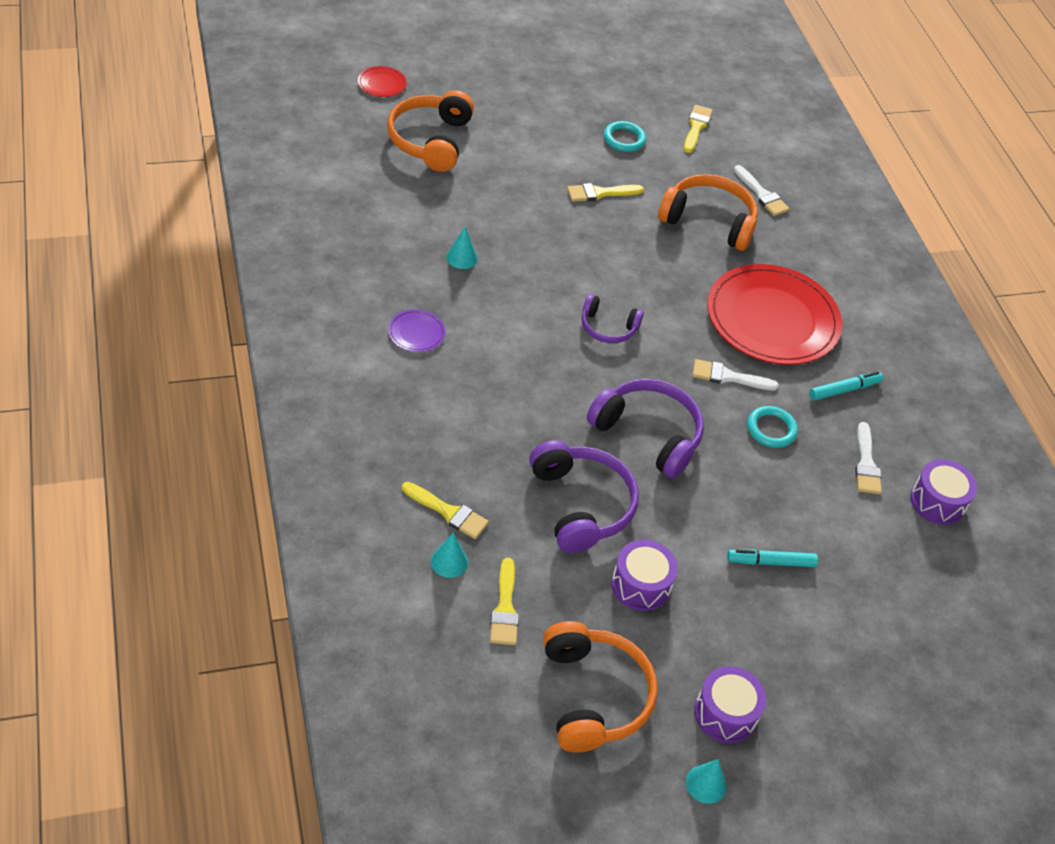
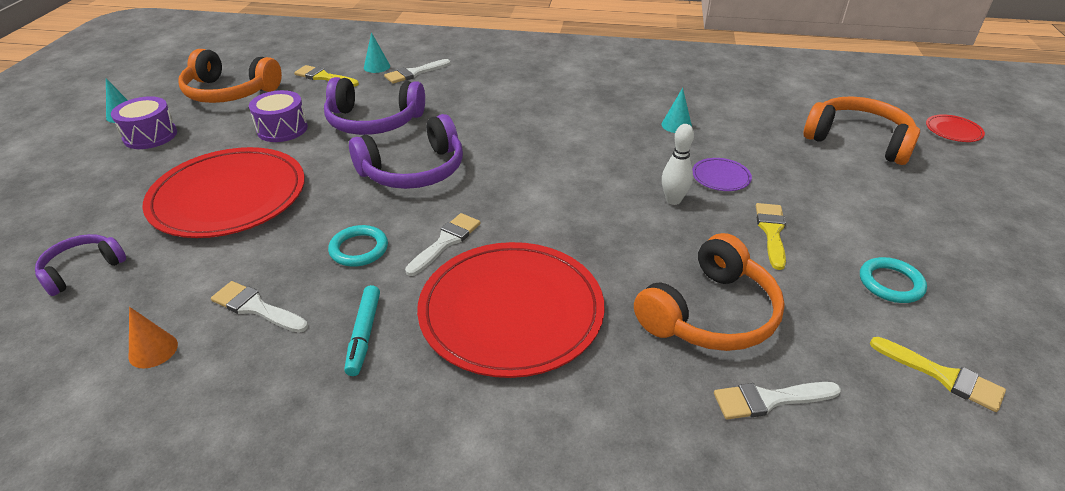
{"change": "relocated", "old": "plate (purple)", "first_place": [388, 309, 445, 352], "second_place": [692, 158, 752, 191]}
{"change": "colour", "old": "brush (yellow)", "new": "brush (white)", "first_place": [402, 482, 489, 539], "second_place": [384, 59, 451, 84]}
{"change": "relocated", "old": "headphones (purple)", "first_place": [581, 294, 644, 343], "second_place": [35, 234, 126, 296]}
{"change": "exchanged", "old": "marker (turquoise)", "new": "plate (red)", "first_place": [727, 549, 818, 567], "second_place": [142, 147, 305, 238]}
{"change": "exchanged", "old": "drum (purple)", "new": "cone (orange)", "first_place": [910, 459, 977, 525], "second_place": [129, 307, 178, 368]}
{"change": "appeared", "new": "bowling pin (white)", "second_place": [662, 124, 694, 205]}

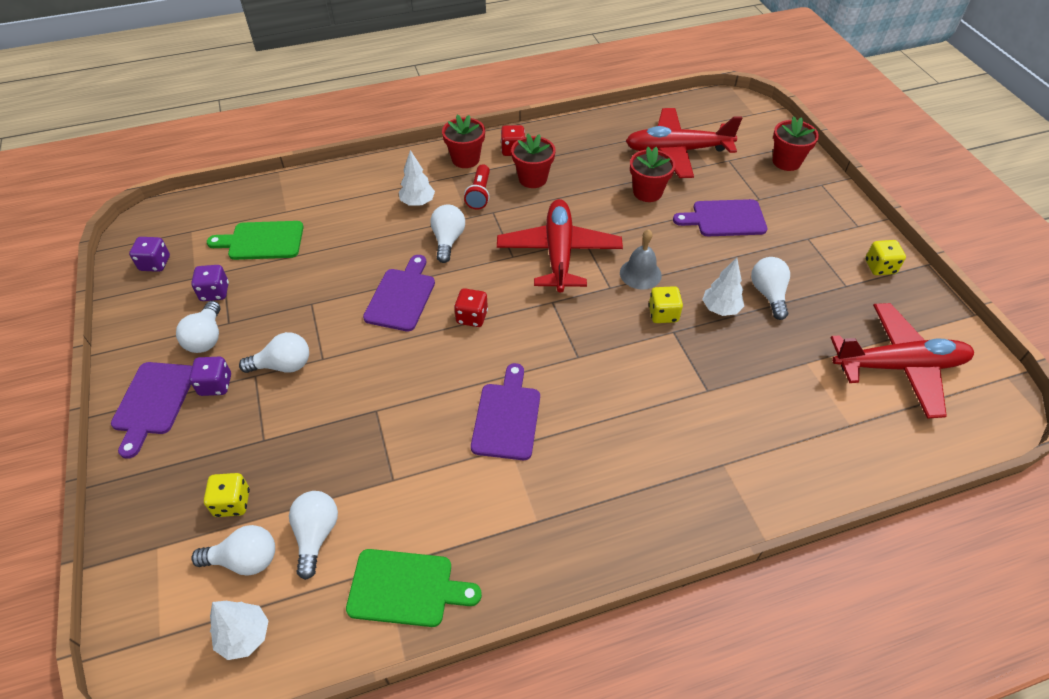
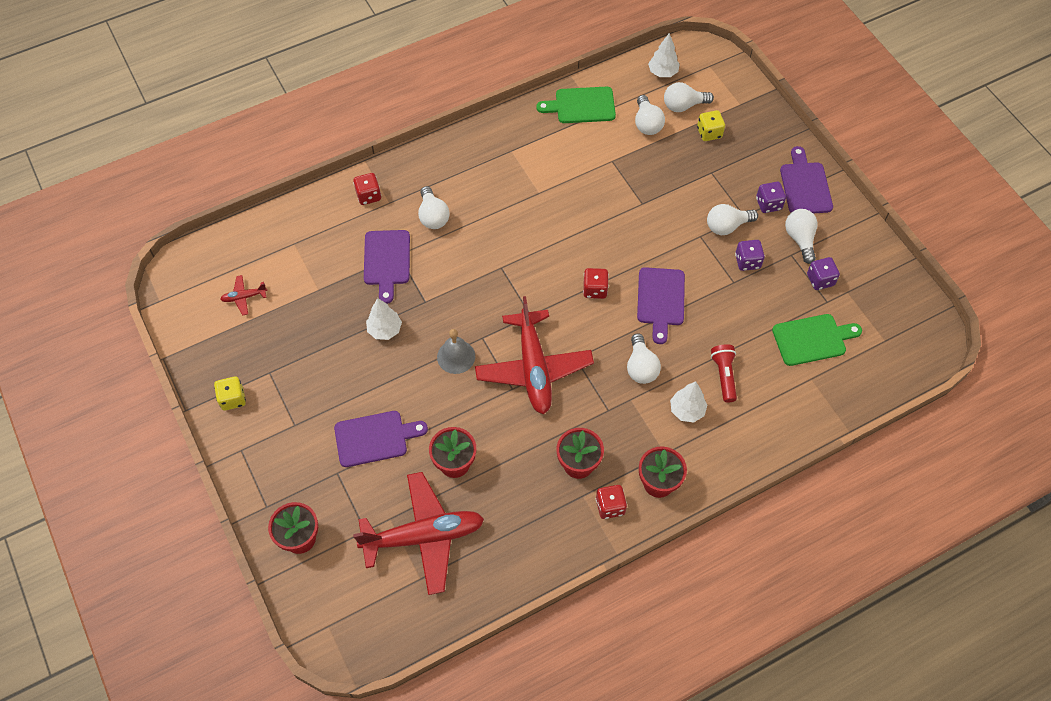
{"change": "relocated", "old": "dice (purple)", "first_place": [129, 237, 170, 272], "second_place": [735, 240, 765, 271]}
{"change": "relocated", "old": "flashlight (red)", "first_place": [464, 164, 490, 210], "second_place": [711, 344, 737, 403]}
{"change": "relocated", "old": "cutting board (purple)", "first_place": [471, 363, 540, 460], "second_place": [364, 230, 410, 304]}
{"change": "missing", "old": "dice (yellow)", "first_place": [649, 286, 683, 323]}
{"change": "relocated", "old": "light bulb (white)", "first_place": [751, 257, 790, 320], "second_place": [418, 186, 450, 229]}
{"change": "size", "old": "plane (red)", "first_place": [831, 303, 974, 419], "second_place": [220, 275, 267, 315], "factor": 0.41}
{"change": "appeared", "new": "dice (red)", "second_place": [353, 173, 381, 205]}

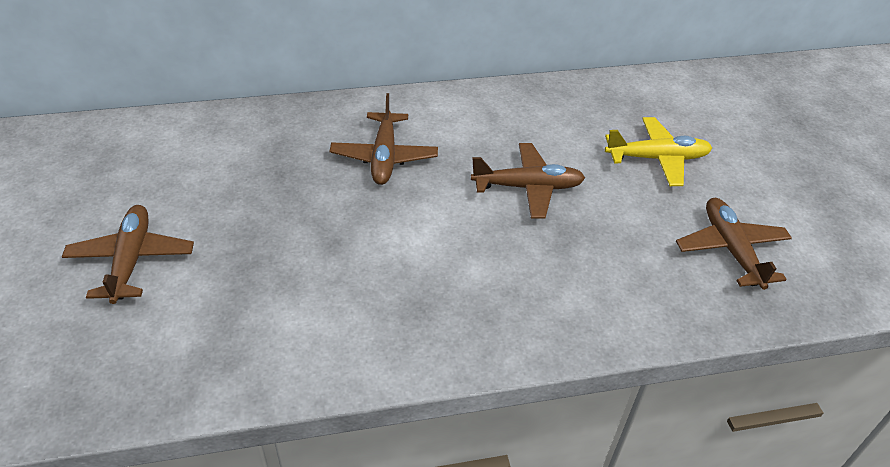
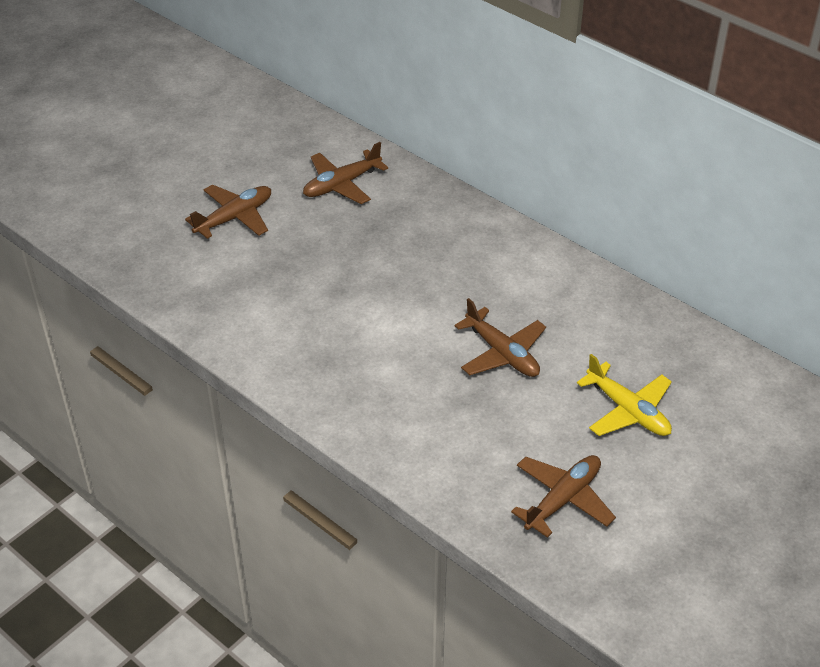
{"change": "relocated", "old": "plane (brown)", "first_place": [330, 93, 438, 185], "second_place": [303, 142, 388, 204]}

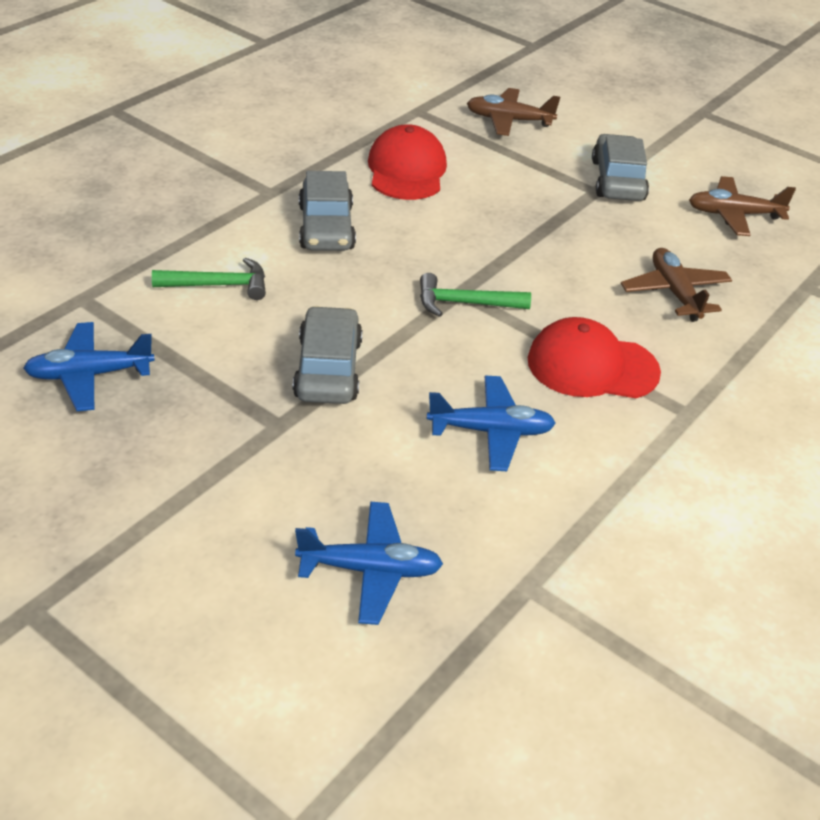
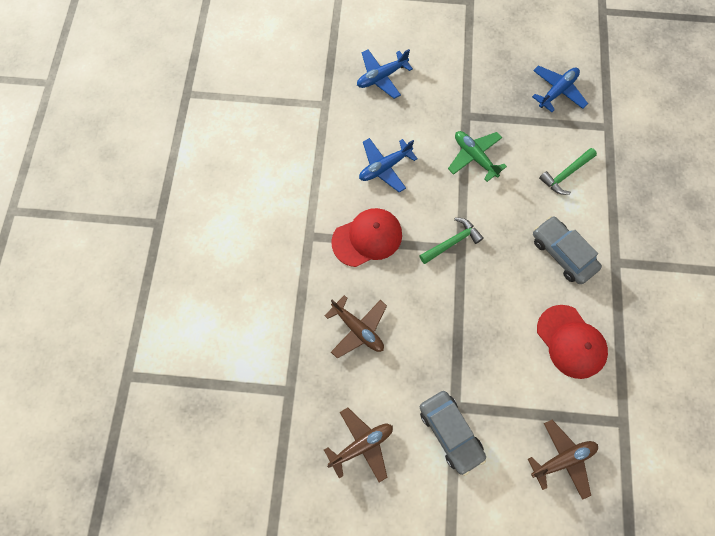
{"change": "exchanged", "old": "car (grey)", "new": "plane (green)", "first_place": [293, 306, 363, 404], "second_place": [448, 131, 507, 182]}

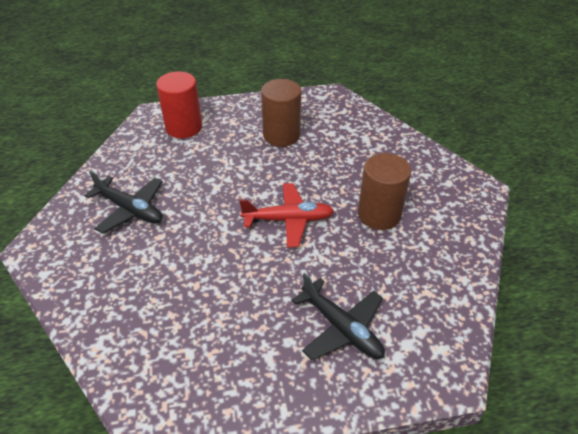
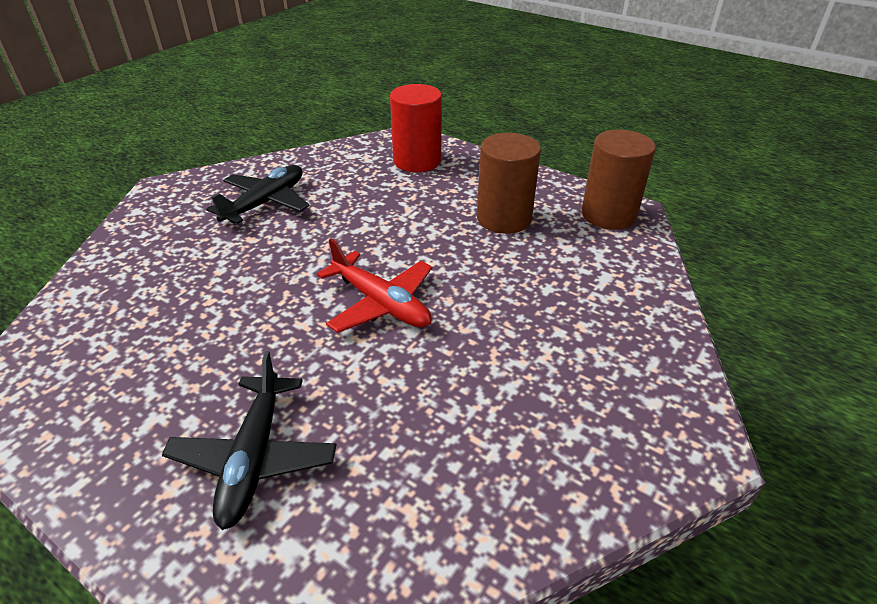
{"change": "spun", "old": "plane (black)", "first_place": [84, 171, 163, 234], "second_place": [206, 165, 310, 224], "degrees": -135}
{"change": "relocated", "old": "cylinder (brown)", "first_place": [358, 153, 411, 230], "second_place": [582, 130, 656, 230]}

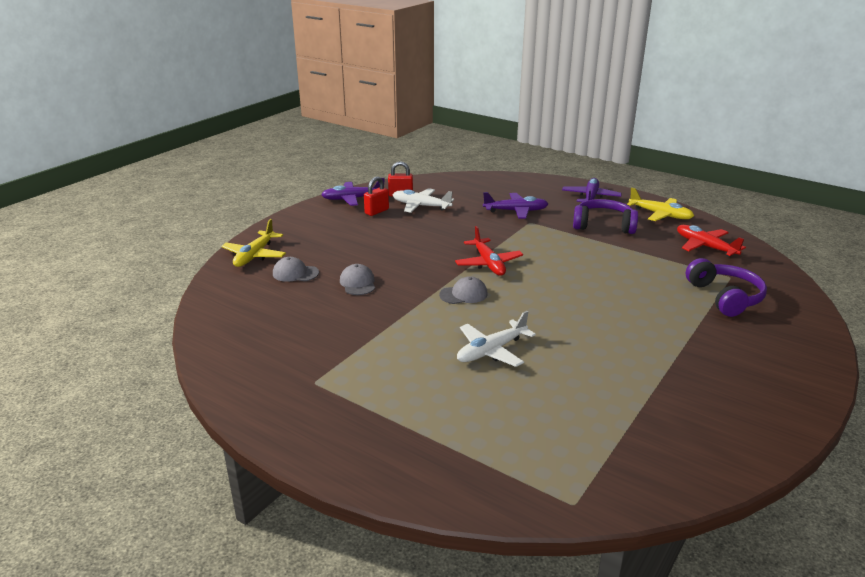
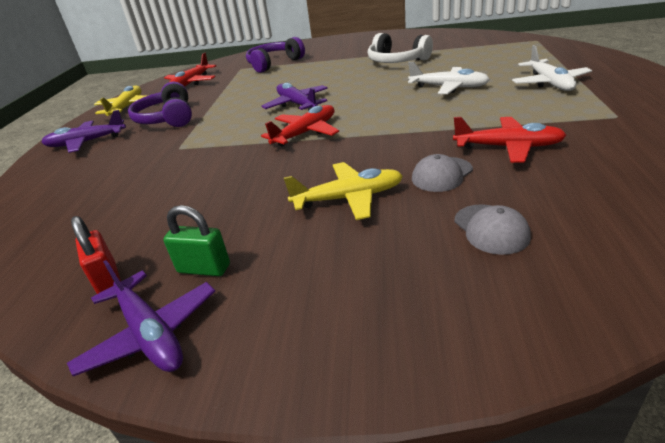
{"change": "relocated", "old": "plane (yellow)", "first_place": [221, 219, 286, 267], "second_place": [284, 162, 403, 220]}
{"change": "colour", "old": "padlock (red)", "new": "padlock (green)", "first_place": [364, 177, 389, 216], "second_place": [163, 205, 230, 276]}
{"change": "relocated", "old": "plane (white)", "first_place": [392, 188, 454, 213], "second_place": [512, 45, 592, 91]}
{"change": "missing", "old": "cap (grey)", "first_place": [439, 276, 488, 304]}
{"change": "relocated", "old": "plane (purple)", "first_place": [483, 192, 548, 219], "second_place": [262, 82, 328, 111]}
{"change": "appeared", "new": "headphones (white)", "second_place": [368, 33, 433, 63]}
{"change": "appeared", "new": "plane (red)", "second_place": [453, 117, 567, 163]}

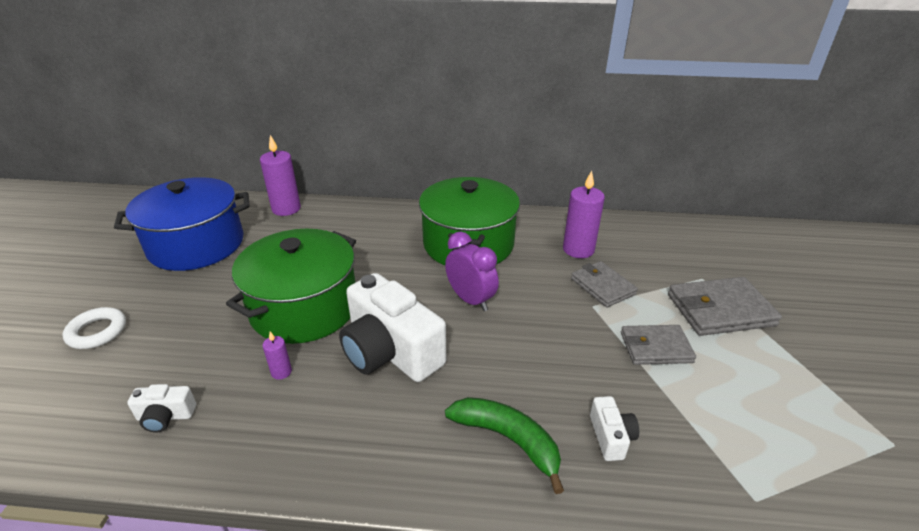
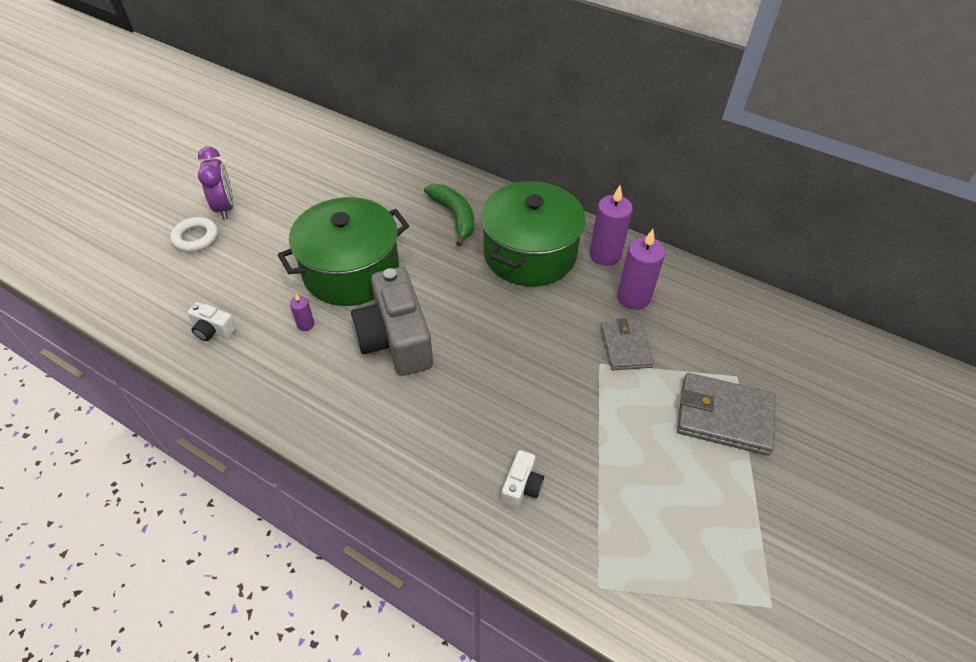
{"change": "missing", "old": "pot (blue)", "first_place": [114, 177, 250, 271]}
{"change": "relocated", "old": "candle (purple)", "first_place": [260, 135, 301, 216], "second_place": [590, 186, 633, 266]}
{"change": "colour", "old": "camera (white)", "new": "camera (grey)", "first_place": [339, 273, 446, 382], "second_place": [351, 267, 433, 376]}
{"change": "relocated", "old": "clock (purple)", "first_place": [445, 232, 499, 311], "second_place": [198, 147, 233, 220]}
{"change": "relocated", "old": "banana (green)", "first_place": [445, 397, 564, 494], "second_place": [424, 184, 474, 246]}
{"change": "missing", "old": "wallet (grey)", "first_place": [621, 325, 696, 365]}

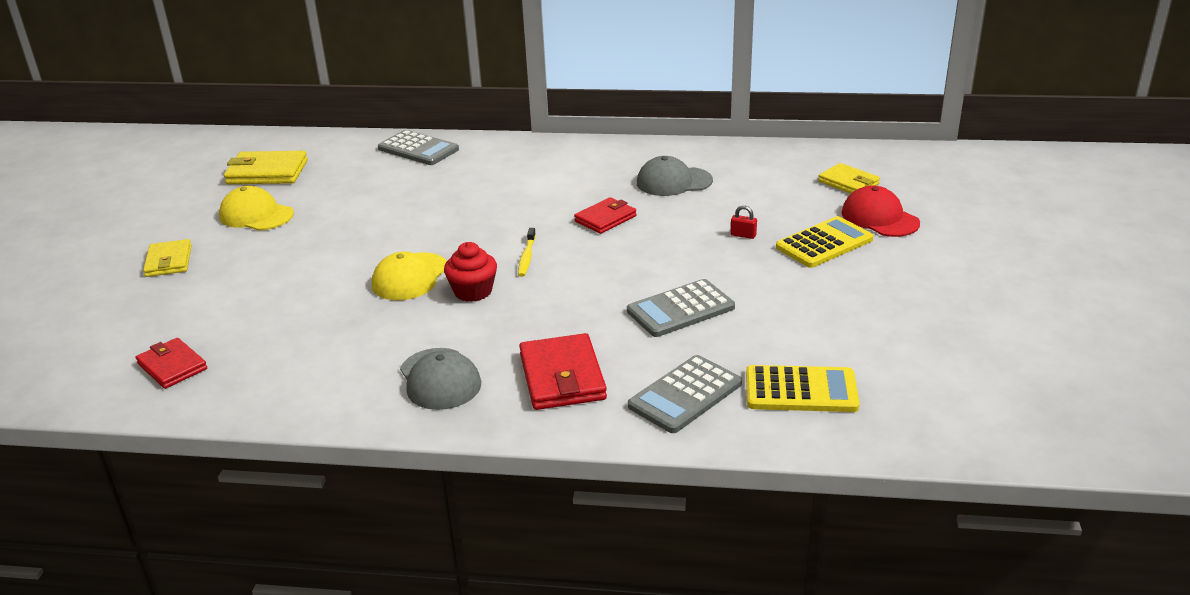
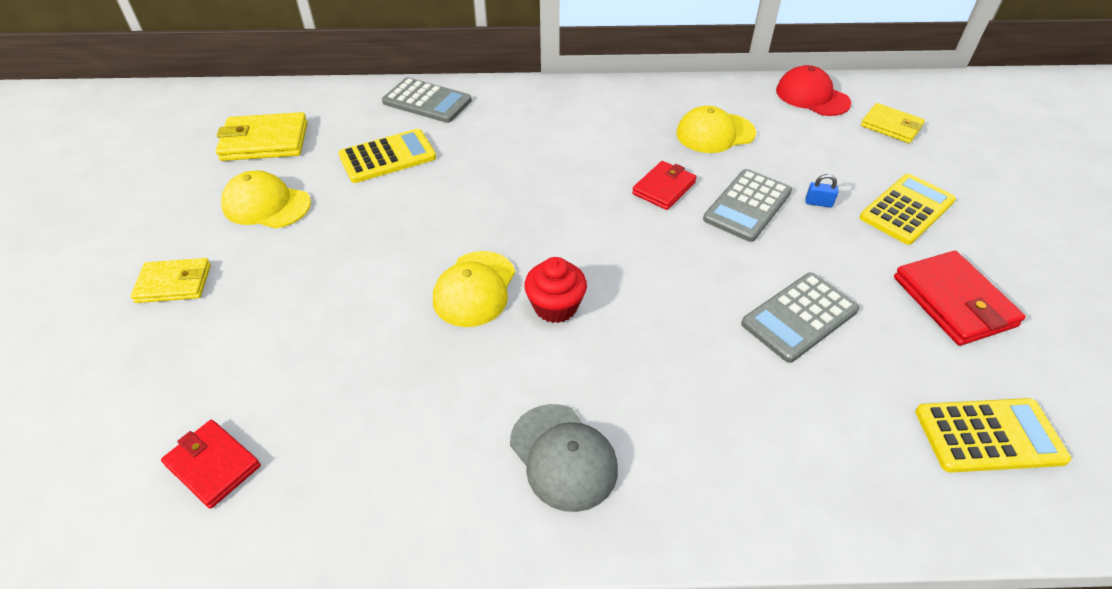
{"change": "spun", "old": "wallet (yellow)", "first_place": [143, 239, 192, 277], "second_place": [131, 258, 211, 303], "degrees": -75}
{"change": "missing", "old": "toothbrush (yellow)", "first_place": [518, 228, 536, 277]}
{"change": "relocated", "old": "wallet (red)", "first_place": [519, 333, 607, 410], "second_place": [894, 251, 1026, 346]}
{"change": "relocated", "old": "calculator (grey)", "first_place": [628, 355, 742, 433], "second_place": [703, 169, 792, 242]}
{"change": "colour", "old": "cap (grey)", "new": "cap (yellow)", "first_place": [637, 156, 713, 196], "second_place": [676, 106, 756, 153]}
{"change": "colour", "old": "padlock (red)", "new": "padlock (blue)", "first_place": [730, 205, 757, 239], "second_place": [806, 174, 838, 208]}
{"change": "relocated", "old": "cap (red)", "first_place": [842, 185, 920, 237], "second_place": [776, 65, 851, 116]}
{"change": "appeared", "new": "calculator (yellow)", "second_place": [338, 129, 436, 183]}

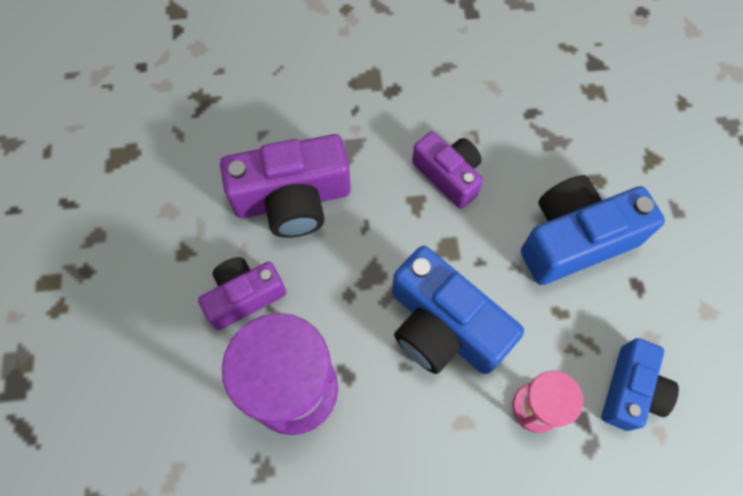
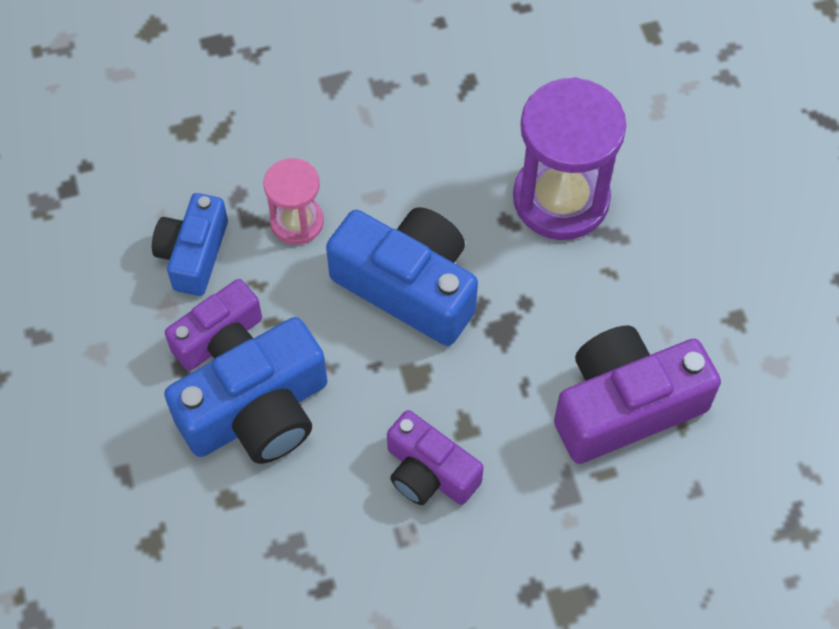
{"change": "relocated", "old": "camera (purple)", "first_place": [198, 257, 286, 330], "second_place": [165, 279, 262, 371]}

